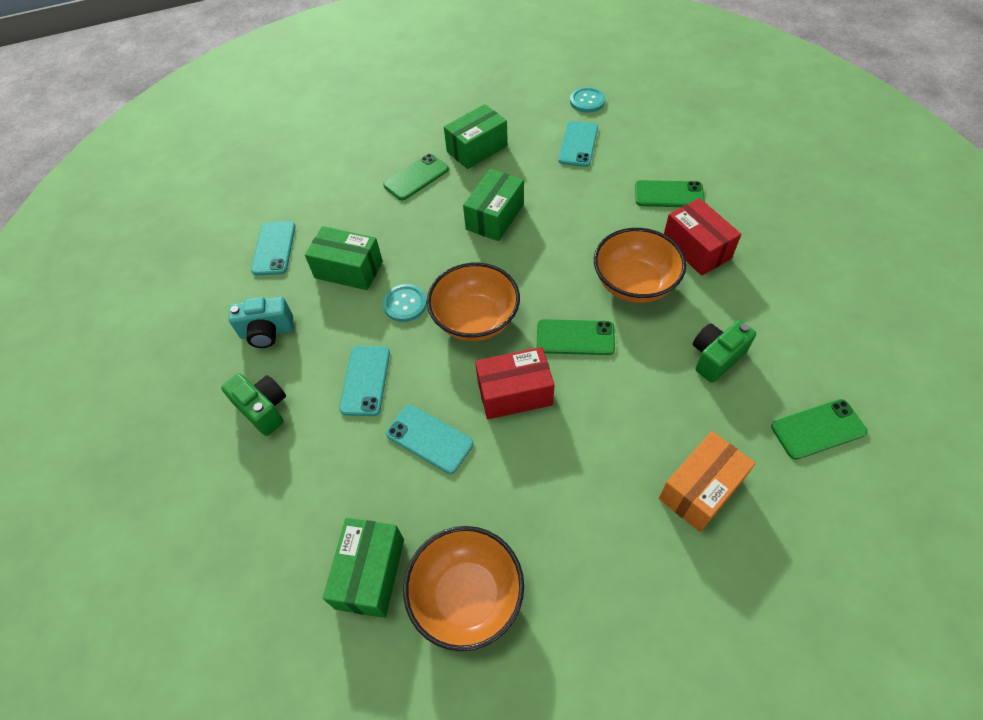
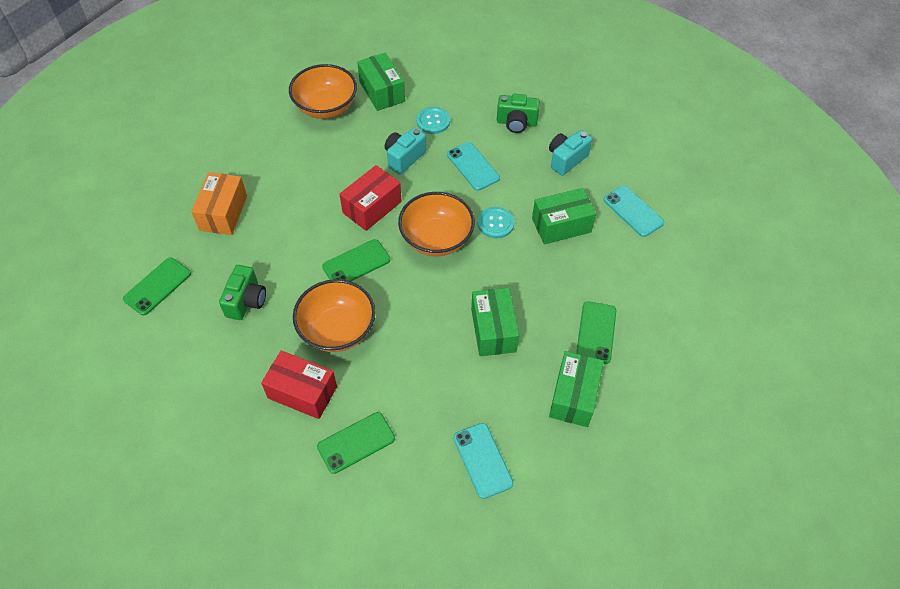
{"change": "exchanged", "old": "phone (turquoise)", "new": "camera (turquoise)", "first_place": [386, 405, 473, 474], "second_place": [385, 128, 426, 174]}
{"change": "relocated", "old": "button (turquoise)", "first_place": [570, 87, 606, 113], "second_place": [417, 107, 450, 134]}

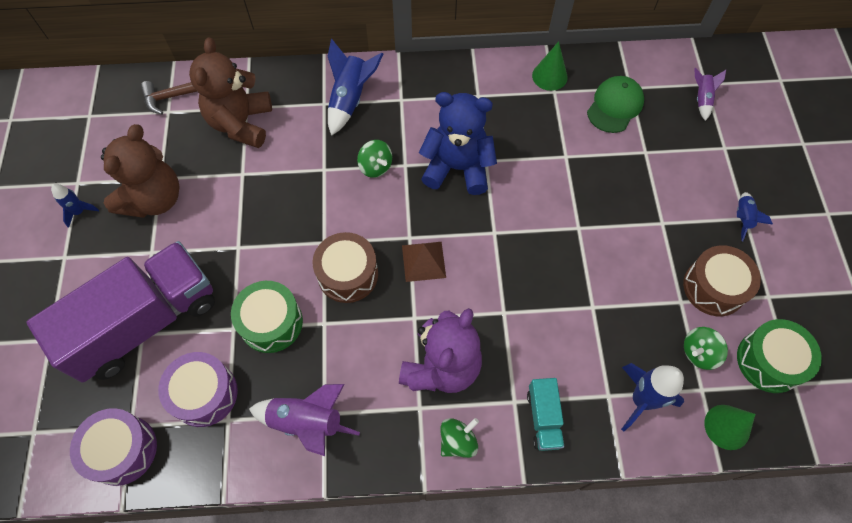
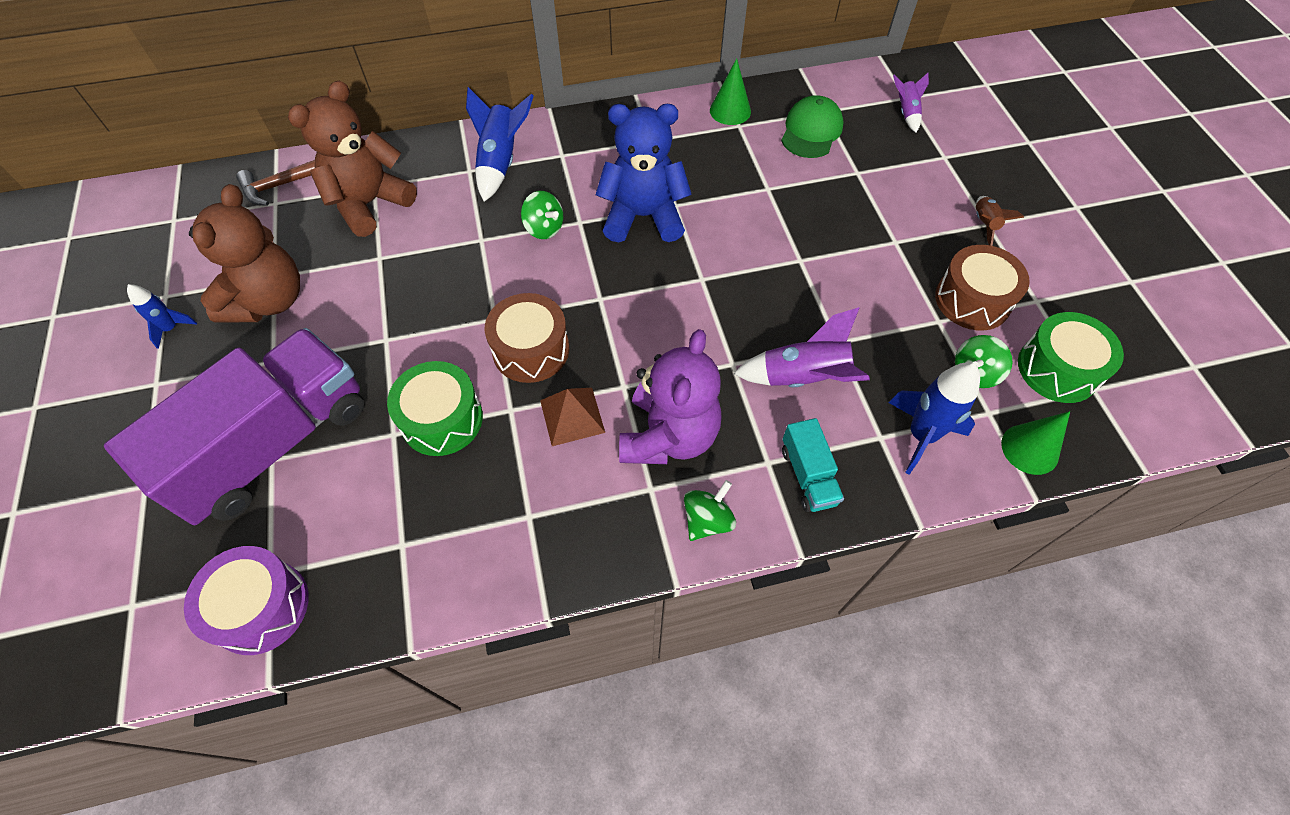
{"change": "missing", "old": "drum (purple)", "first_place": [158, 352, 238, 427]}
{"change": "spun", "old": "teddy bear (brown)", "first_place": [189, 38, 272, 148], "second_place": [288, 81, 417, 237], "degrees": 45}
{"change": "relocated", "old": "rocket (purple)", "first_place": [249, 384, 360, 456], "second_place": [733, 307, 870, 387]}
{"change": "relocated", "old": "pyramid (brown)", "first_place": [402, 242, 446, 282], "second_place": [540, 388, 605, 446]}
{"change": "colour", "old": "rocket (blue)", "new": "rocket (brown)", "first_place": [737, 192, 773, 241], "second_place": [976, 196, 1024, 246]}

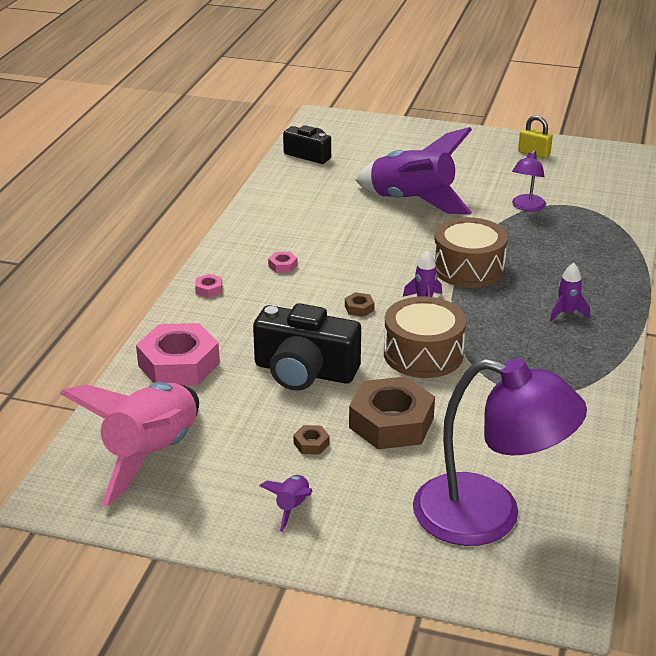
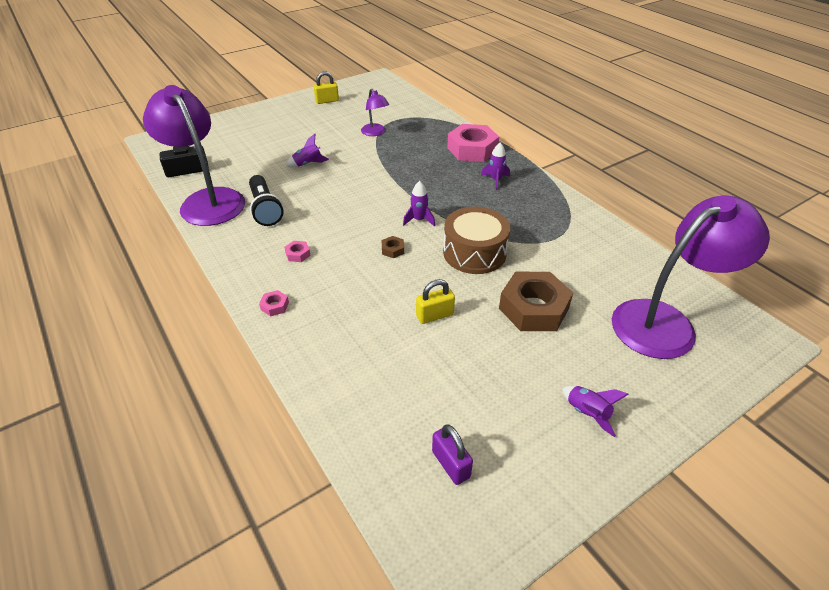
{"change": "exchanged", "old": "rocket (pink)", "new": "padlock (purple)", "first_place": [60, 382, 199, 507], "second_place": [432, 424, 473, 485]}
{"change": "relocated", "old": "nut (pink)", "first_place": [136, 323, 220, 386], "second_place": [447, 124, 499, 162]}
{"change": "exchanged", "old": "camera (black)", "new": "padlock (yellow)", "first_place": [253, 303, 361, 391], "second_place": [416, 279, 455, 324]}
{"change": "missing", "old": "nut (brown)", "first_place": [293, 425, 330, 455]}
{"change": "size", "old": "rocket (purple)", "first_place": [355, 127, 472, 215], "second_place": [286, 134, 329, 167], "factor": 0.41}
{"change": "missing", "old": "drum (brown)", "first_place": [433, 217, 508, 288]}
{"change": "appeared", "new": "lamp (purple)", "second_place": [143, 85, 245, 226]}
{"change": "appeared", "new": "flashlight (black)", "second_place": [249, 175, 284, 226]}

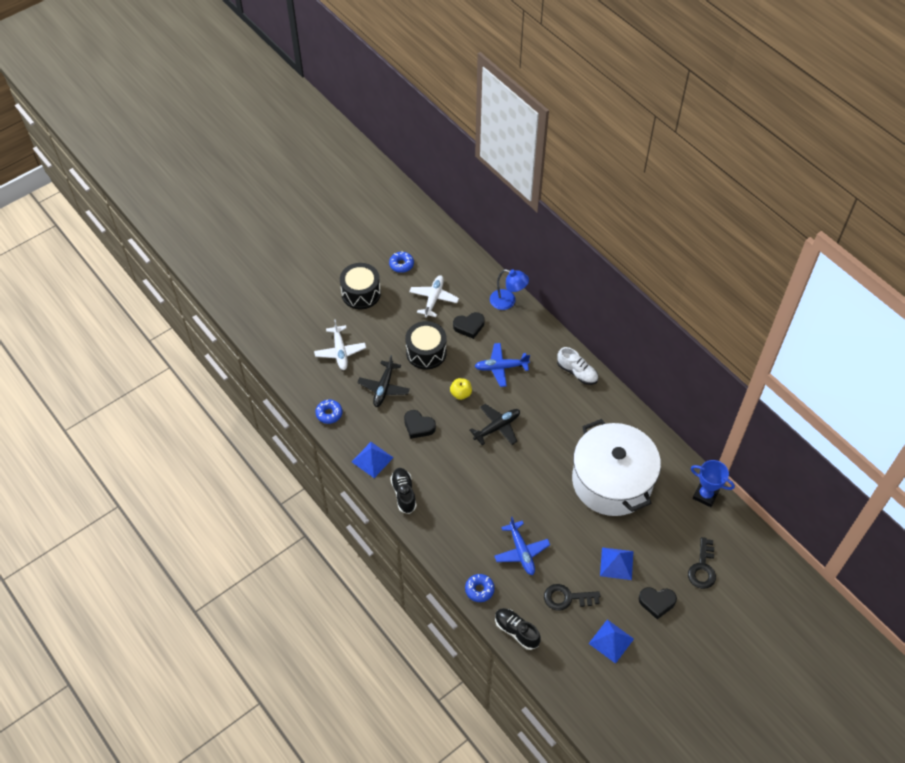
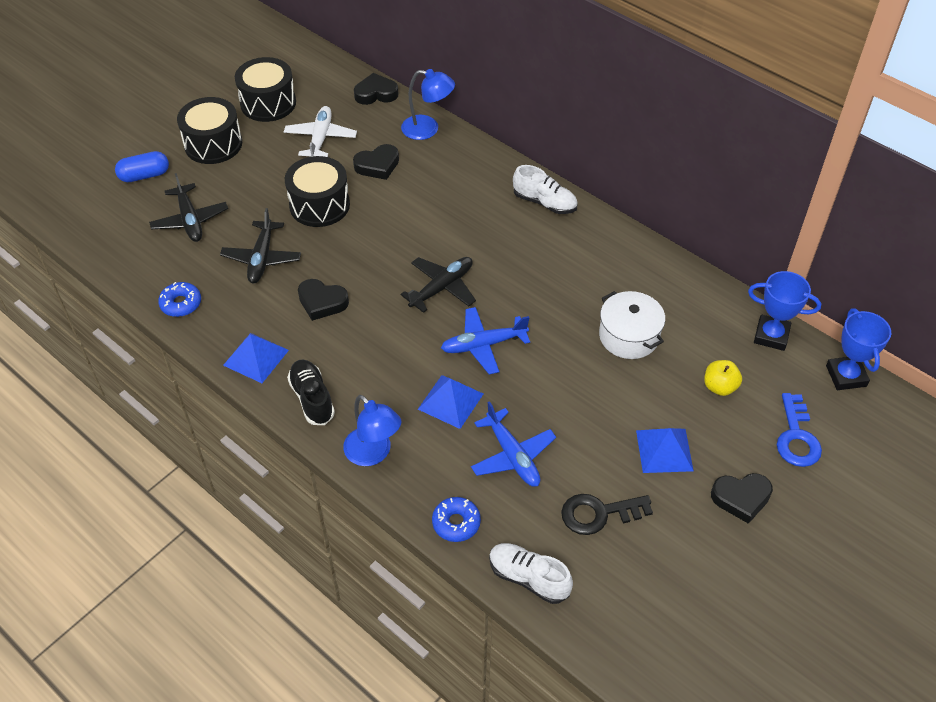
{"change": "colour", "old": "plane (white)", "new": "plane (black)", "first_place": [314, 319, 366, 370], "second_place": [149, 173, 228, 242]}
{"change": "exchanged", "old": "donut (blue)", "new": "drum (black)", "first_place": [389, 251, 414, 273], "second_place": [235, 57, 296, 122]}
{"change": "relocated", "old": "apple (yellow)", "first_place": [450, 378, 472, 400], "second_place": [704, 360, 742, 396]}
{"change": "relocated", "old": "plane (blue)", "first_place": [475, 343, 530, 387], "second_place": [441, 307, 530, 375]}
{"change": "colour", "old": "shoe (black)", "new": "shoe (white)", "first_place": [495, 608, 541, 650], "second_place": [489, 543, 573, 604]}
{"change": "size", "old": "pot (white)", "first_place": [572, 419, 661, 516], "second_place": [599, 291, 665, 359], "factor": 0.49}
{"change": "relocated", "old": "pyramid (blue)", "first_place": [589, 619, 634, 664], "second_place": [418, 375, 483, 429]}
{"change": "colour", "old": "key (black)", "new": "key (blue)", "first_place": [688, 537, 716, 589], "second_place": [777, 393, 822, 467]}
{"change": "appeared", "new": "capsule (blue)", "second_place": [115, 151, 169, 182]}
{"change": "appeared", "new": "lamp (blue)", "second_place": [343, 395, 401, 466]}
{"change": "appeared", "new": "heart (black)", "second_place": [354, 73, 398, 105]}
{"change": "appeared", "new": "trophy (blue)", "second_place": [826, 308, 891, 390]}

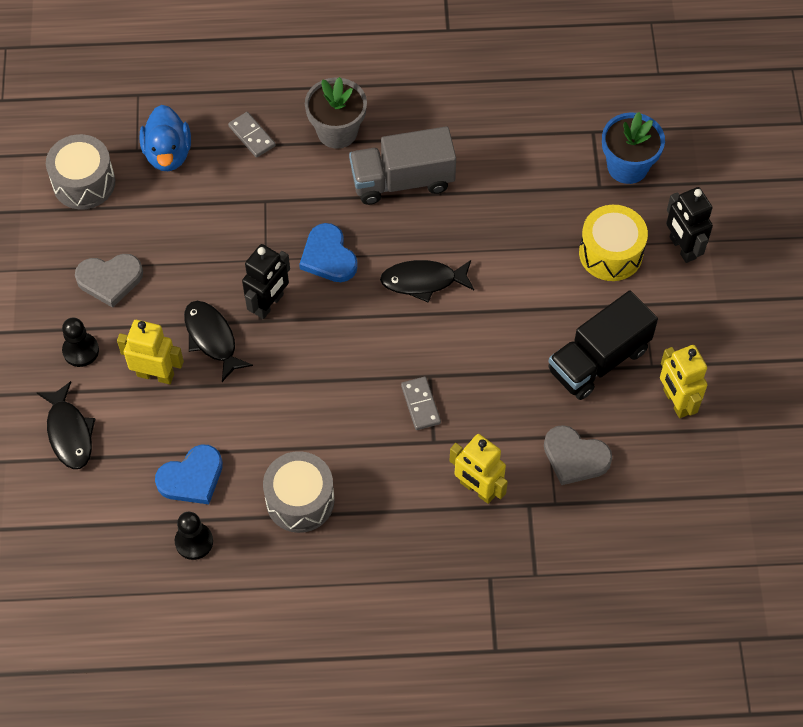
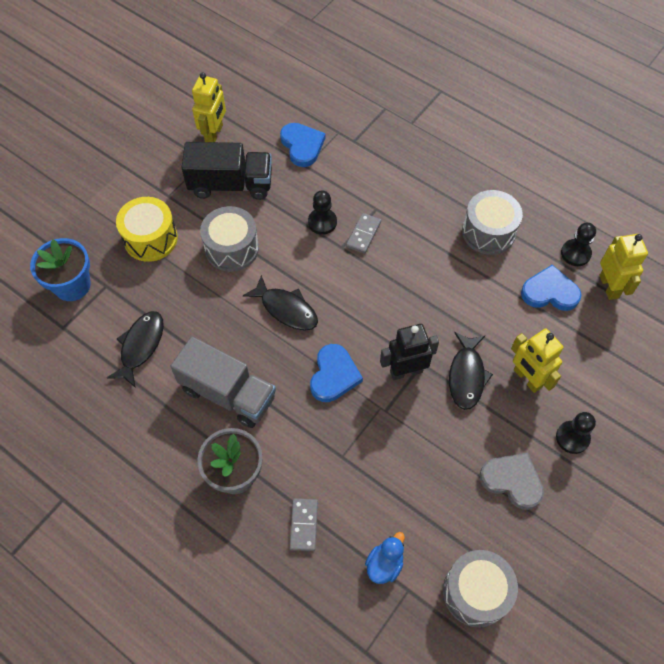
{"change": "relocated", "old": "fish (black)", "first_place": [37, 381, 96, 469], "second_place": [107, 311, 164, 388]}
{"change": "size", "old": "duck (blue)", "first_place": [140, 105, 191, 171], "second_place": [365, 532, 405, 584], "factor": 0.65}
{"change": "relocated", "old": "robot (yellow)", "first_place": [449, 434, 508, 504], "second_place": [599, 234, 648, 300]}
{"change": "colour", "old": "heart (grey)", "new": "heart (blue)", "first_place": [544, 425, 613, 485], "second_place": [280, 123, 325, 167]}
{"change": "missing", "old": "robot (black)", "first_place": [666, 187, 713, 263]}
{"change": "appeared", "new": "drum (grey)", "second_place": [200, 206, 259, 272]}
{"change": "appeared", "new": "pawn (black)", "second_place": [308, 190, 337, 235]}

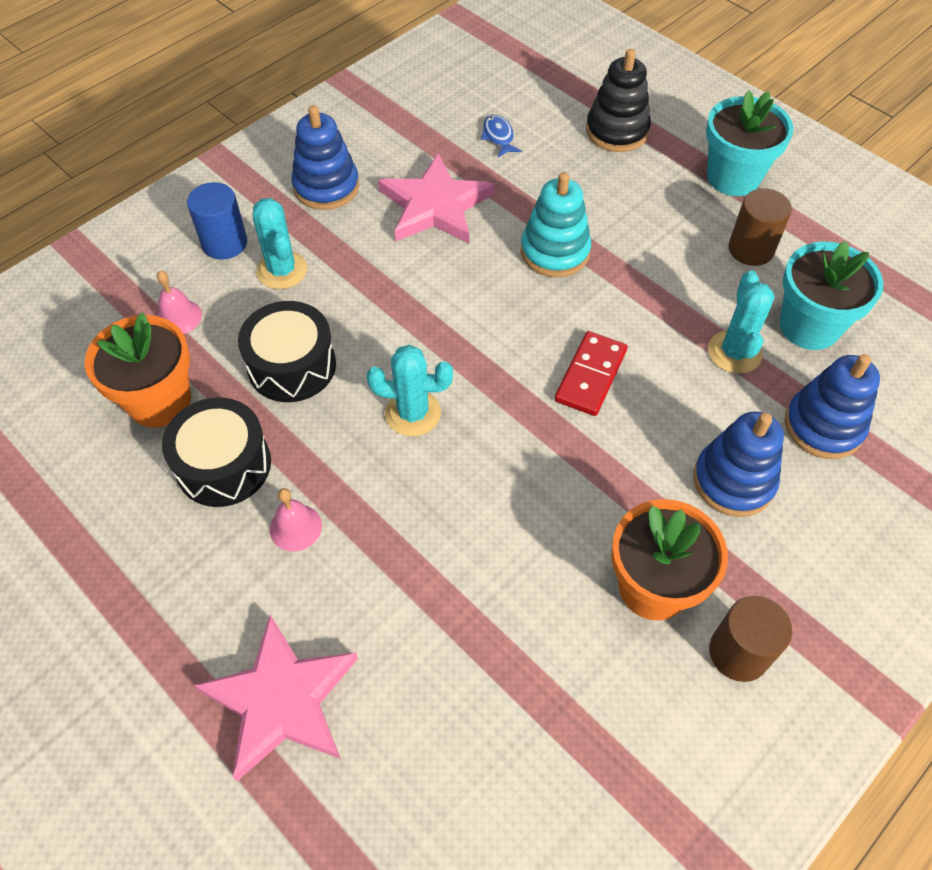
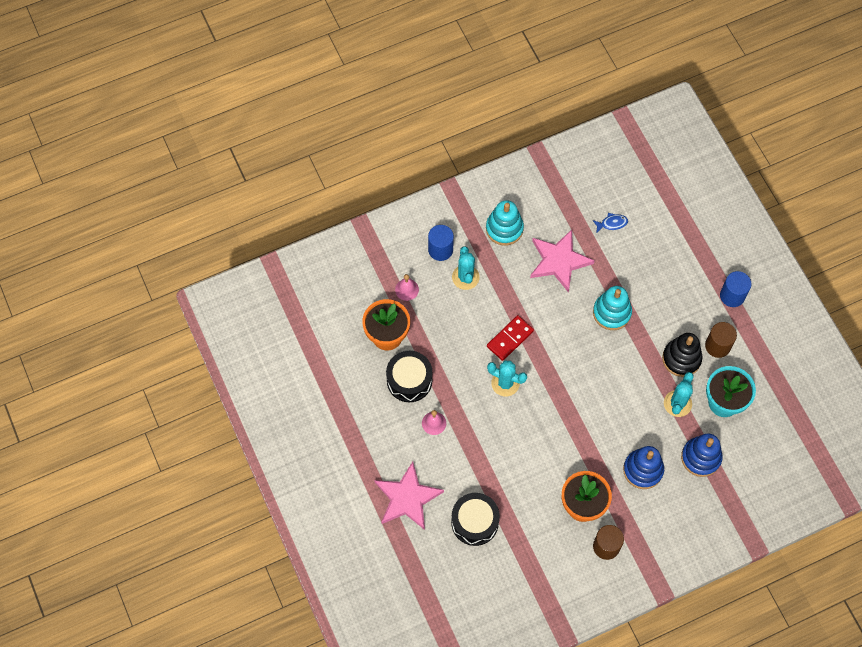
{"change": "relocated", "old": "drum (black)", "first_place": [238, 301, 336, 402], "second_place": [451, 493, 500, 546]}
{"change": "colour", "old": "stacking toy (blue)", "new": "stacking toy (turquoise)", "first_place": [291, 105, 359, 210], "second_place": [486, 200, 524, 246]}
{"change": "spun", "old": "fish (blue)", "first_place": [481, 115, 522, 157], "second_place": [593, 213, 628, 233], "degrees": 75}
{"change": "relocated", "old": "domino (red)", "first_place": [555, 331, 627, 416], "second_place": [487, 315, 534, 361]}
{"change": "relocated", "old": "stacking toy (black)", "first_place": [586, 49, 651, 152], "second_place": [662, 333, 702, 377]}
{"change": "exchanged", "old": "flower pot (turquoise)", "new": "cylinder (blue)", "first_place": [706, 90, 794, 196], "second_place": [720, 271, 752, 307]}

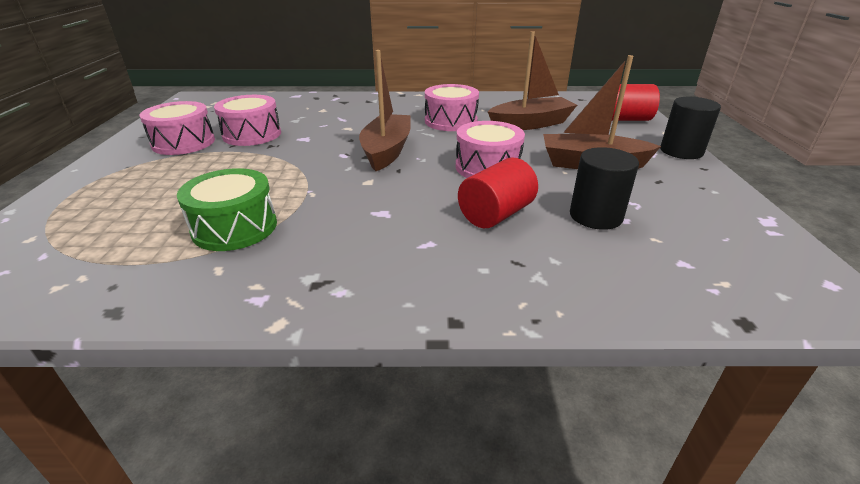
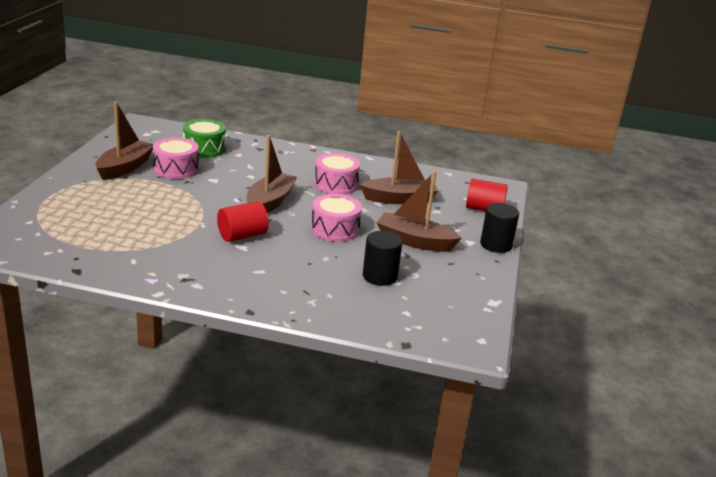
{"change": "exchanged", "old": "drum (pink)", "new": "boat (brown)", "first_place": [140, 101, 215, 155], "second_place": [96, 101, 153, 180]}
{"change": "relocated", "old": "drum (green)", "first_place": [177, 168, 277, 251], "second_place": [183, 119, 226, 158]}
{"change": "relocated", "old": "cylinder (red)", "first_place": [458, 157, 538, 228], "second_place": [217, 201, 269, 242]}

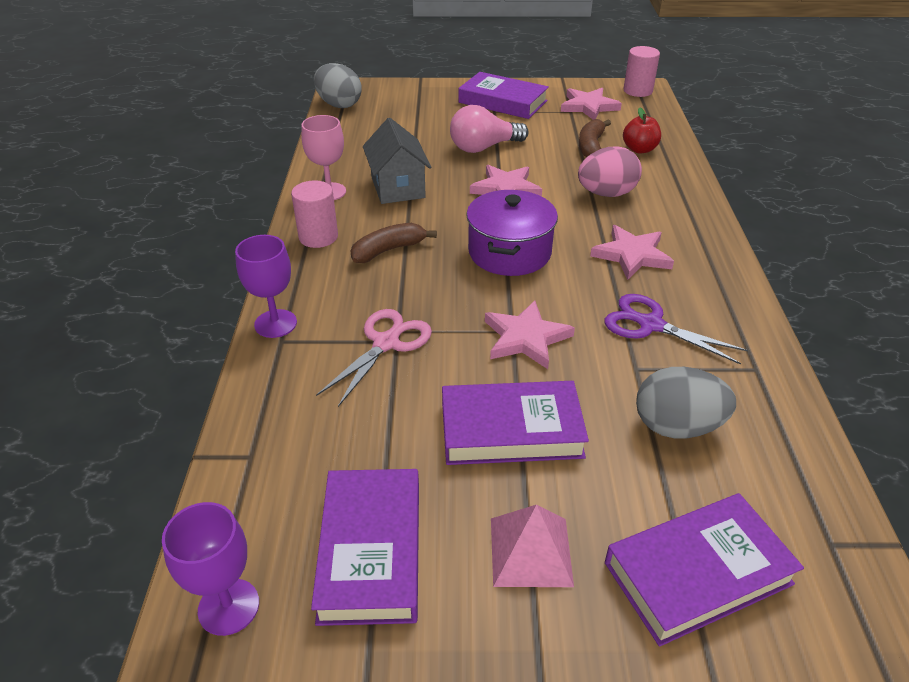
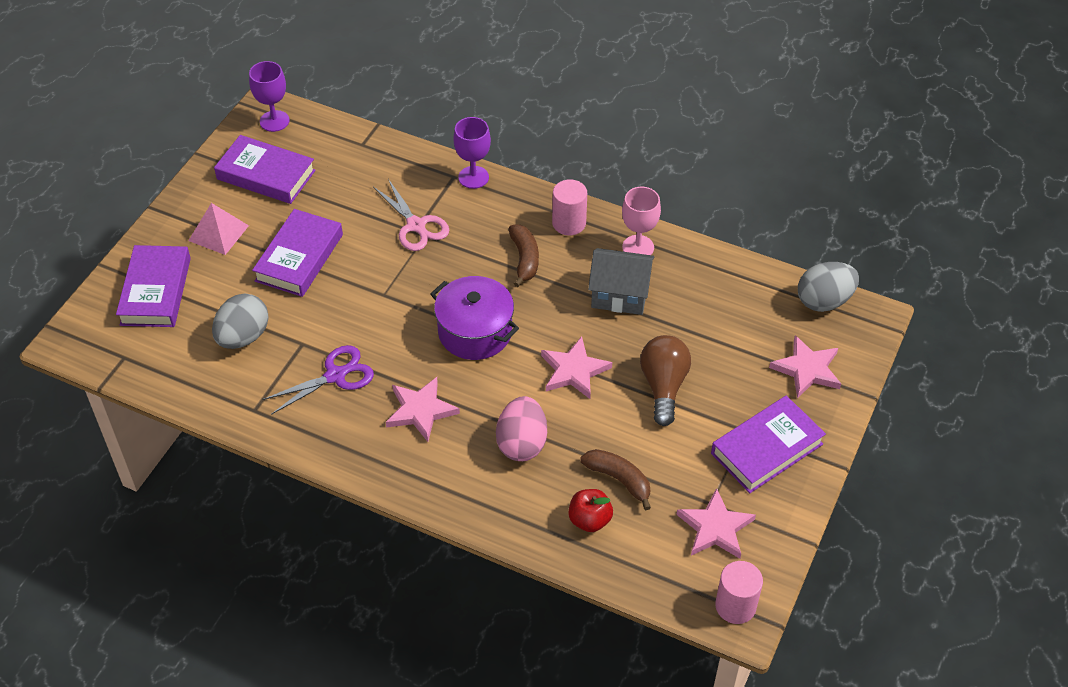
{"change": "colour", "old": "light bulb (pink)", "new": "light bulb (brown)", "first_place": [450, 105, 529, 153], "second_place": [640, 335, 691, 426]}
{"change": "relocated", "old": "star (pink)", "first_place": [485, 301, 575, 369], "second_place": [769, 335, 841, 398]}

